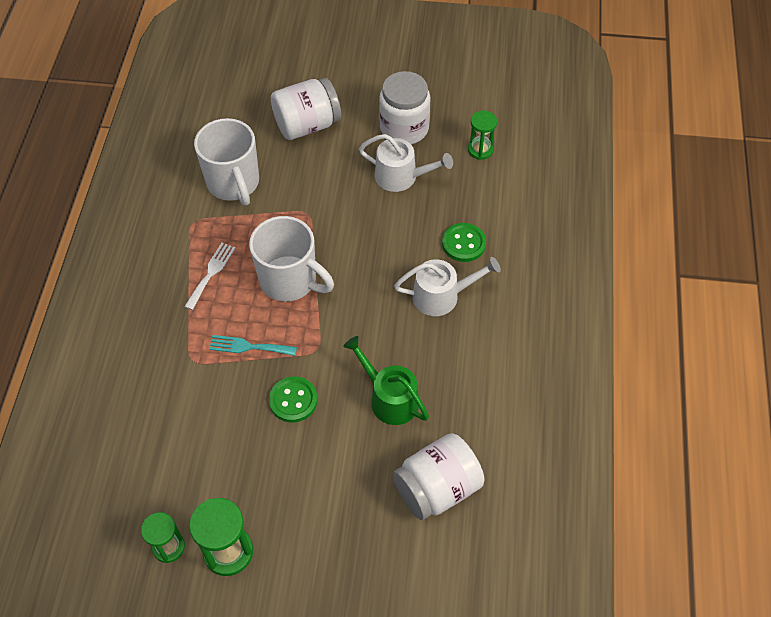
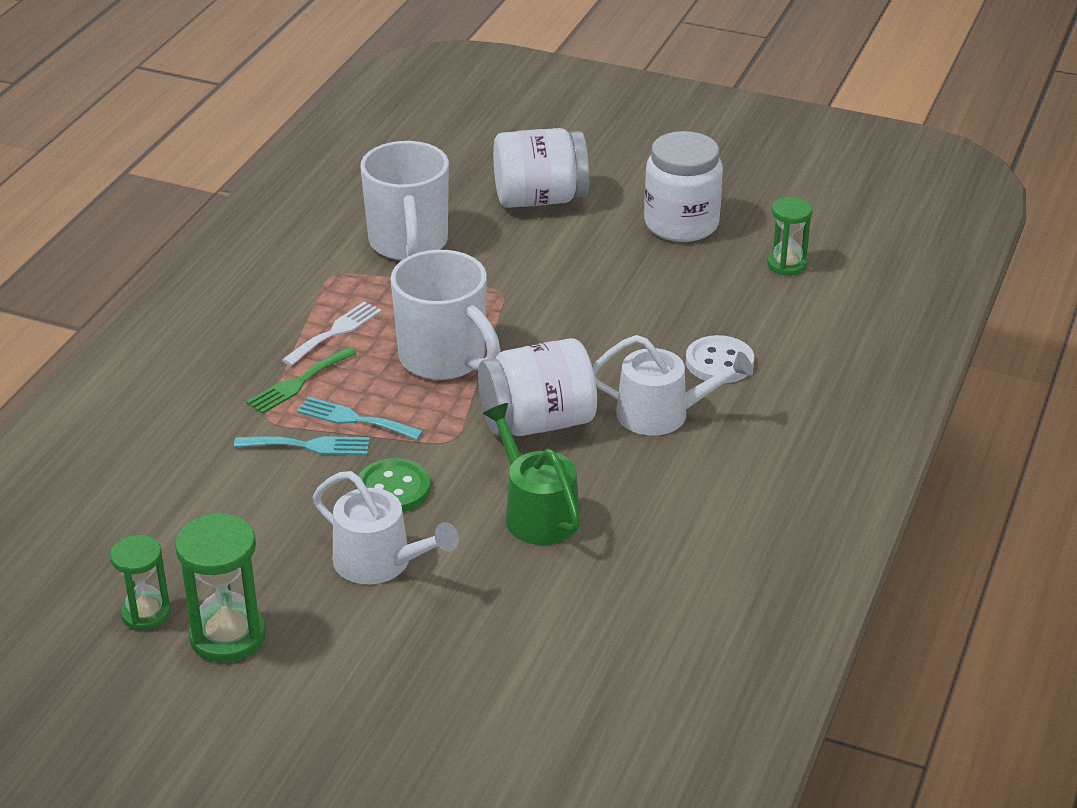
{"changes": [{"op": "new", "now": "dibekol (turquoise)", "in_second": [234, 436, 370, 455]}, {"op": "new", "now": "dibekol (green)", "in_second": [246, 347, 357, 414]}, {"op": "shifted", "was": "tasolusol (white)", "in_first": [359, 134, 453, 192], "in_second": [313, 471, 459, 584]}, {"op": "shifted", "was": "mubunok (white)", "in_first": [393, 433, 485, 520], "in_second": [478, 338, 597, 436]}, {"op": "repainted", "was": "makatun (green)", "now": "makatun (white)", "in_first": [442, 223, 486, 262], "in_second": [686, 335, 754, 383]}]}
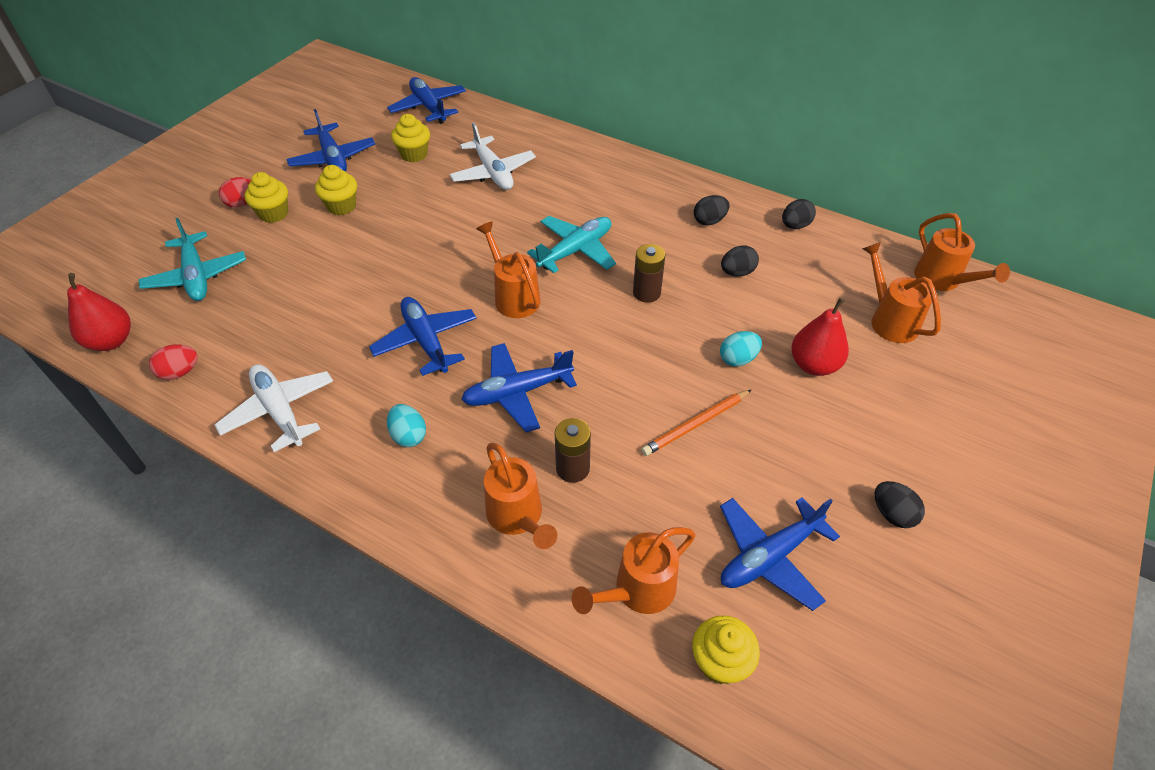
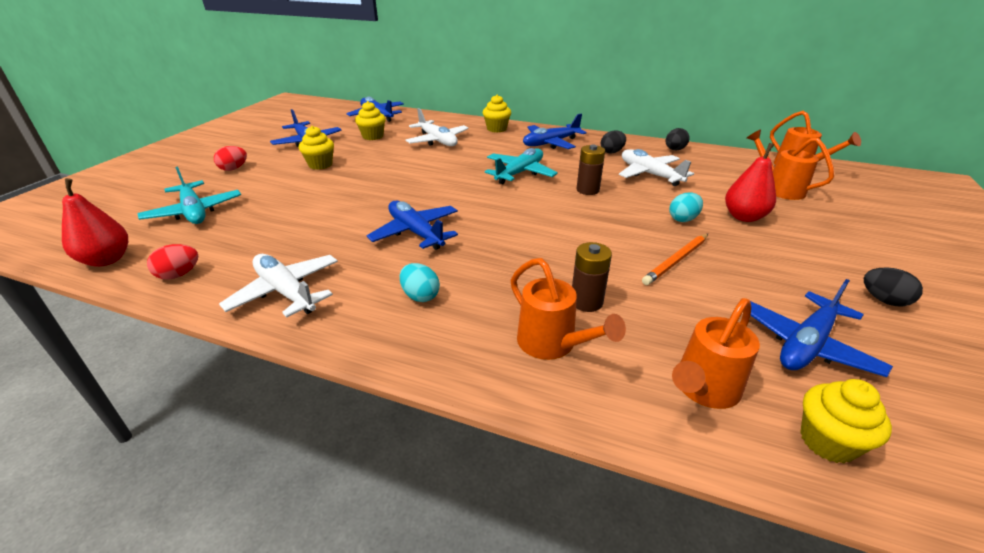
{"changes": [{"op": "shifted", "was": "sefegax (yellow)", "in_first": [245, 172, 288, 223], "in_second": [483, 95, 511, 133]}, {"op": "shifted", "was": "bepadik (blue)", "in_first": [461, 343, 577, 432], "in_second": [523, 114, 587, 149]}, {"op": "swapped", "was": "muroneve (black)", "now": "bepadik (white)", "in_first": [721, 246, 759, 276], "in_second": [619, 149, 694, 186]}, {"op": "gone", "was": "tasolusol (orange)", "in_first": [476, 221, 541, 318]}]}
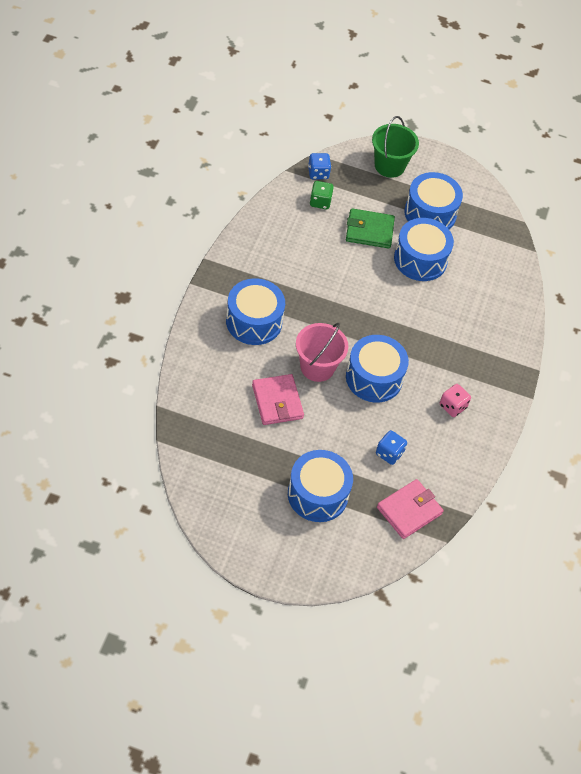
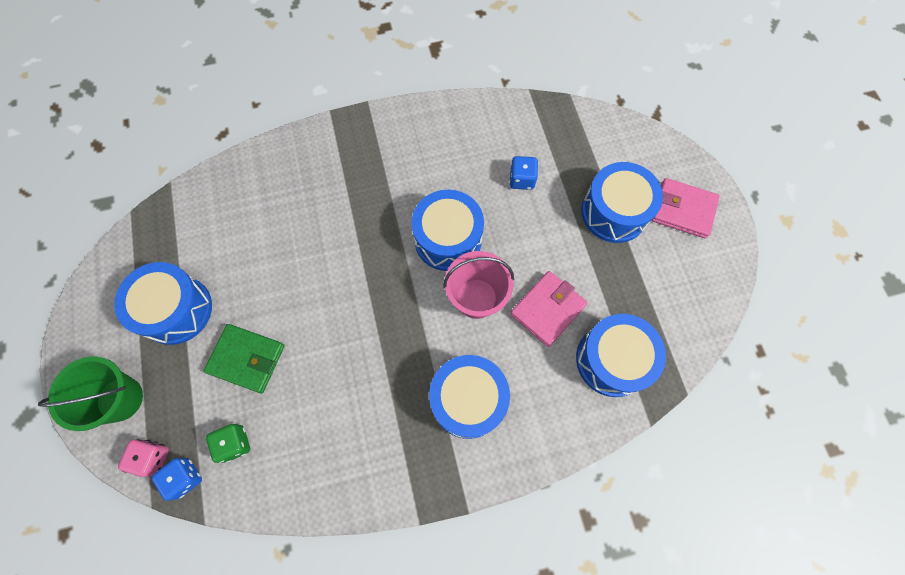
{"changes": [{"op": "shifted", "was": "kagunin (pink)", "in_first": [440, 384, 471, 417], "in_second": [118, 439, 169, 477]}, {"op": "rotated", "was": "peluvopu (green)", "in_first": [346, 208, 395, 248], "in_second": [204, 324, 284, 393], "clockwise": -45}, {"op": "shifted", "was": "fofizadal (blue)", "in_first": [394, 218, 454, 281], "in_second": [576, 314, 666, 397]}, {"op": "shifted", "was": "peluvopu (pink)", "in_first": [377, 479, 444, 539], "in_second": [651, 178, 720, 238]}]}
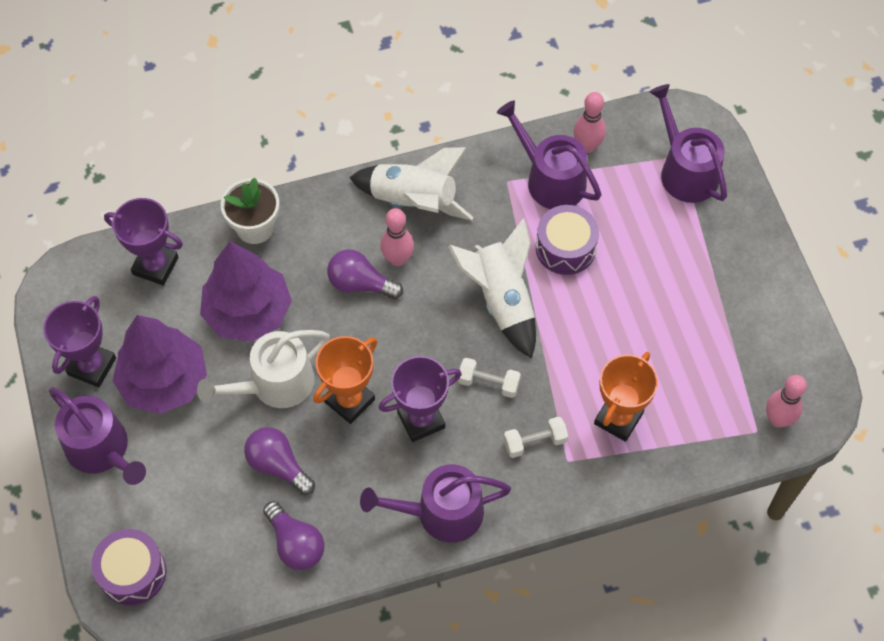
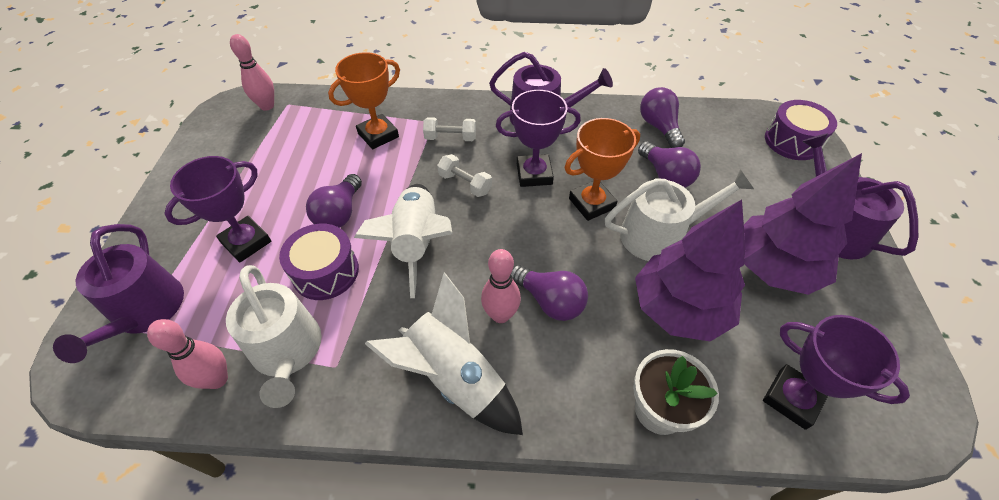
{"changes": [{"op": "shifted", "was": "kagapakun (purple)", "in_first": [43, 296, 116, 388], "in_second": [164, 156, 271, 262]}, {"op": "repainted", "was": "tasolusol (purple)", "now": "tasolusol (white)", "in_first": [497, 101, 602, 209], "in_second": [226, 265, 322, 408]}, {"op": "new", "now": "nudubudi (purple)", "in_second": [306, 174, 362, 228]}]}
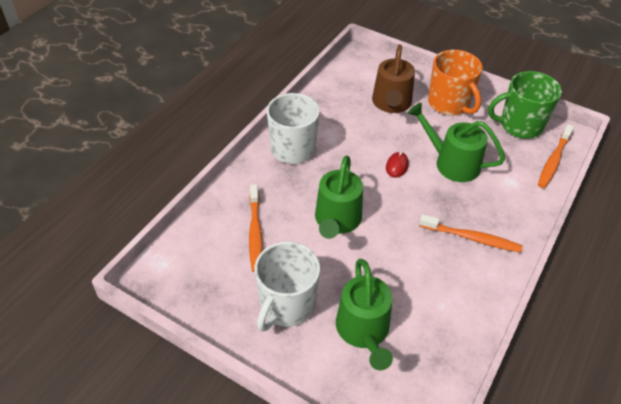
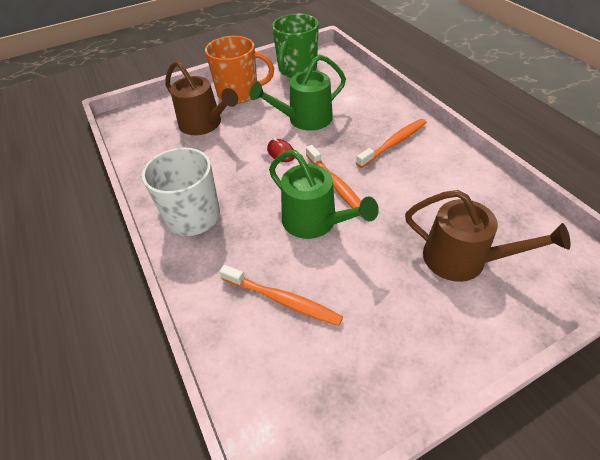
{"changes": [{"op": "shifted", "was": "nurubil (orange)", "in_first": [538, 124, 574, 188], "in_second": [306, 145, 363, 218]}, {"op": "repainted", "was": "tasolusol (green)", "now": "tasolusol (brown)", "in_first": [336, 259, 393, 370], "in_second": [405, 190, 571, 282]}, {"op": "gone", "was": "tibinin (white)", "in_first": [254, 242, 320, 332]}]}
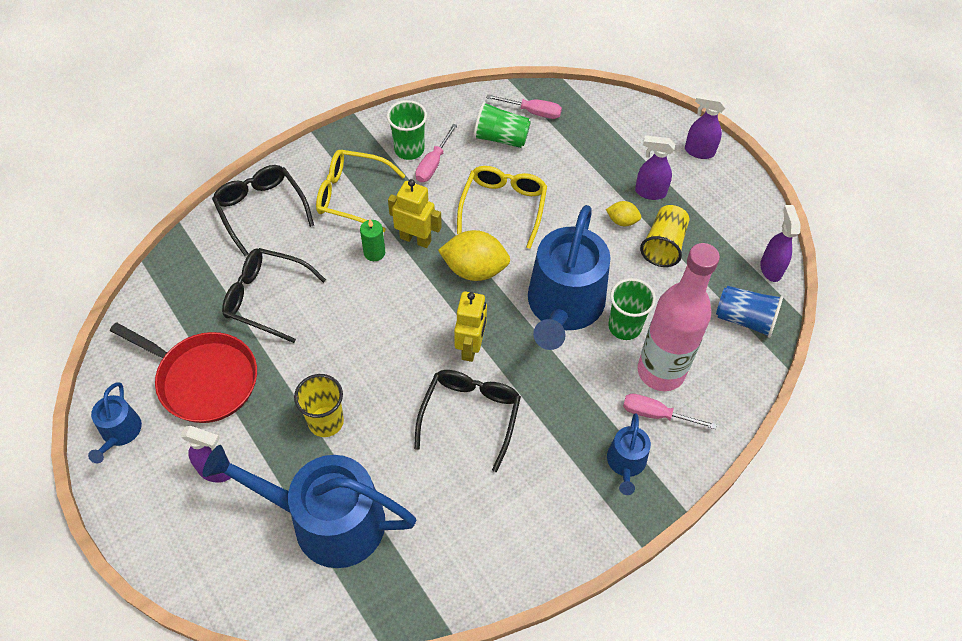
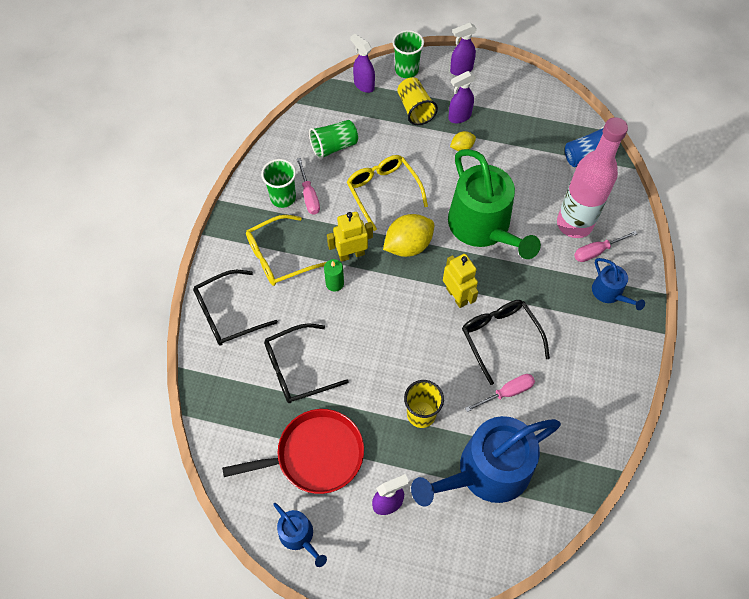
{"changes": [{"op": "rotated", "was": "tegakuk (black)", "in_first": [212, 165, 314, 256], "in_second": [193, 270, 278, 345], "clockwise": -45}, {"op": "shifted", "was": "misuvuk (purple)", "in_first": [760, 205, 801, 282], "in_second": [350, 34, 375, 93]}, {"op": "shifted", "was": "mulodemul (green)", "in_first": [608, 278, 656, 340], "in_second": [392, 30, 424, 78]}, {"op": "shifted", "was": "mulodemul (yellow)", "in_first": [640, 205, 689, 267], "in_second": [397, 77, 438, 125]}, {"op": "repainted", "was": "tasolusol (blue)", "now": "tasolusol (green)", "in_first": [528, 205, 611, 350], "in_second": [448, 149, 541, 259]}, {"op": "shifted", "was": "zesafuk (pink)", "in_first": [486, 94, 562, 119], "in_second": [465, 374, 535, 412]}]}
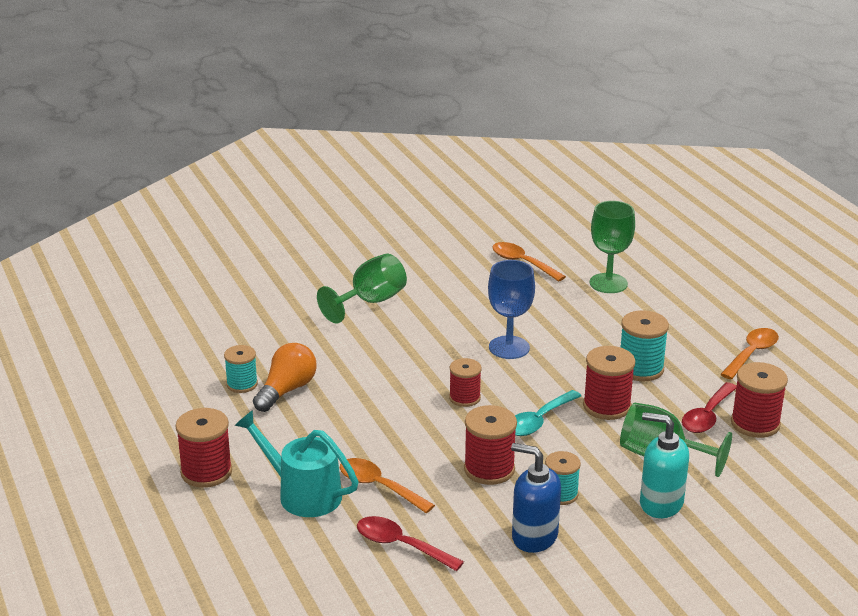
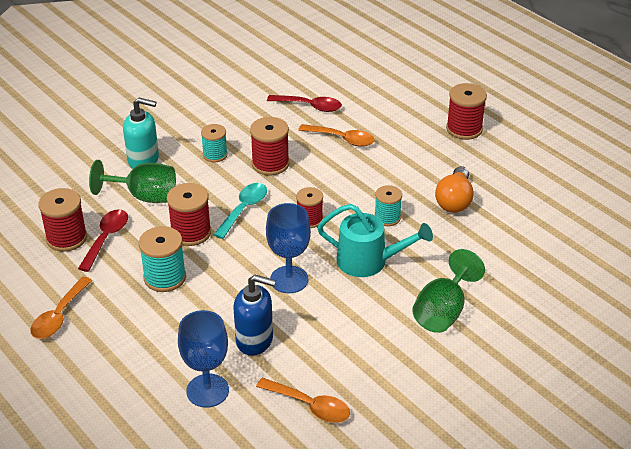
{"changes": [{"op": "repainted", "was": "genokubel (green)", "now": "genokubel (blue)", "in_first": [590, 201, 635, 293], "in_second": [178, 310, 229, 408]}, {"op": "shifted", "was": "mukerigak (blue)", "in_first": [511, 443, 561, 553], "in_second": [234, 275, 276, 356]}, {"op": "shifted", "was": "tasolusol (turquoise)", "in_first": [234, 410, 358, 517], "in_second": [317, 204, 433, 277]}, {"op": "shifted", "was": "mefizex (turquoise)", "in_first": [224, 345, 258, 393], "in_second": [374, 185, 402, 226]}]}
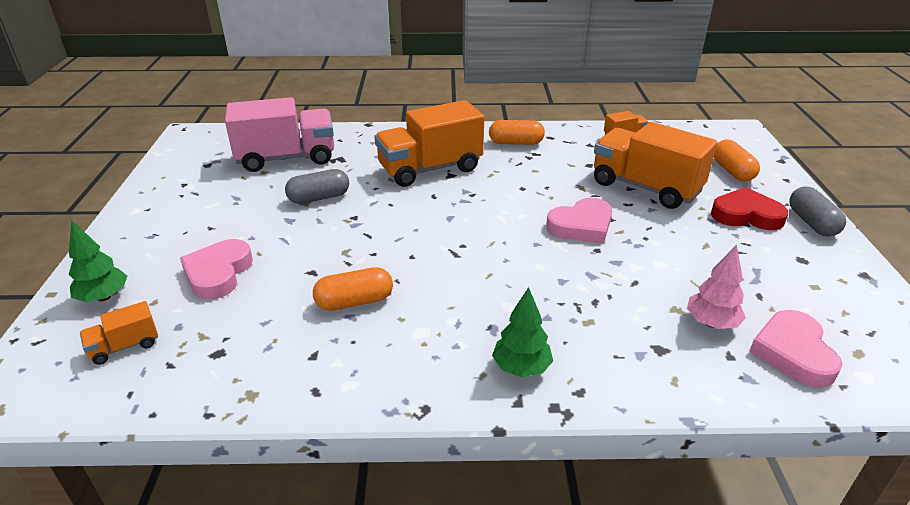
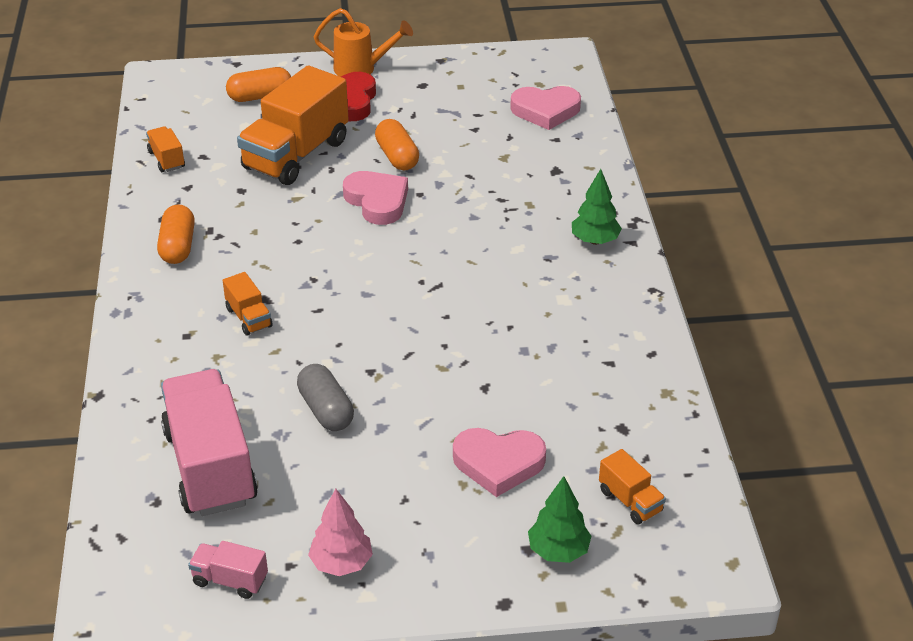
{"changes": [{"op": "new", "now": "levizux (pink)", "in_second": [188, 541, 268, 599]}, {"op": "scaled", "was": "levizux (orange)", "in_first": [374, 100, 484, 187], "in_second": [222, 272, 273, 336], "ratio": 0.45}, {"op": "shifted", "was": "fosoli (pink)", "in_first": [687, 245, 746, 329], "in_second": [308, 488, 373, 576]}, {"op": "swapped", "was": "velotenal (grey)", "now": "tasolusol (orange)", "in_first": [789, 186, 846, 237], "in_second": [314, 8, 413, 77]}, {"op": "shifted", "was": "velotenal (orange)", "in_first": [313, 267, 393, 311], "in_second": [375, 119, 419, 170]}]}
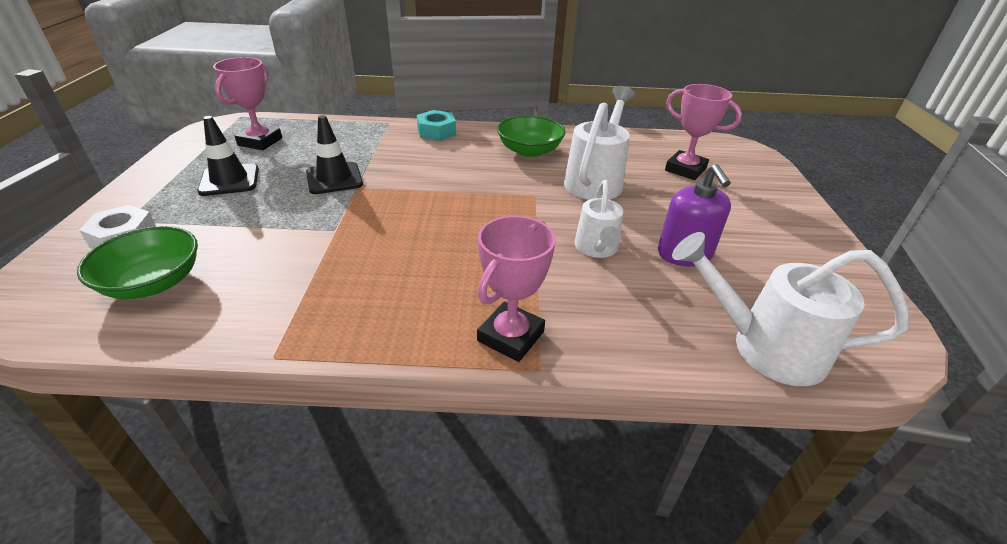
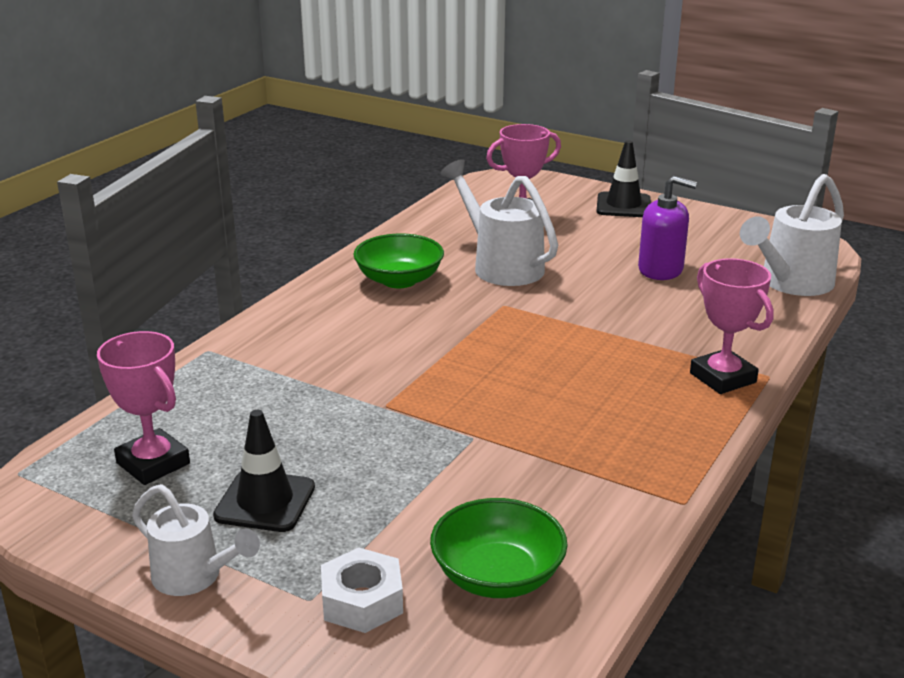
{"changes": [{"op": "shifted", "was": "tasolusol (white)", "in_first": [575, 180, 623, 258], "in_second": [132, 484, 260, 596]}, {"op": "shifted", "was": "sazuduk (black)", "in_first": [306, 115, 363, 194], "in_second": [597, 140, 651, 217]}, {"op": "gone", "was": "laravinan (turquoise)", "in_first": [417, 110, 456, 141]}]}
